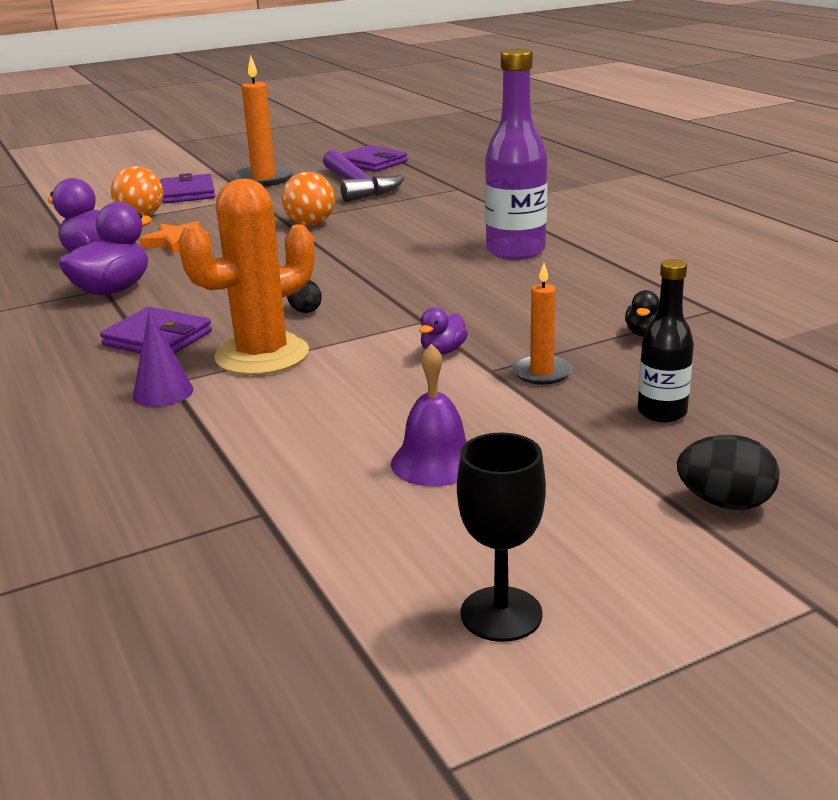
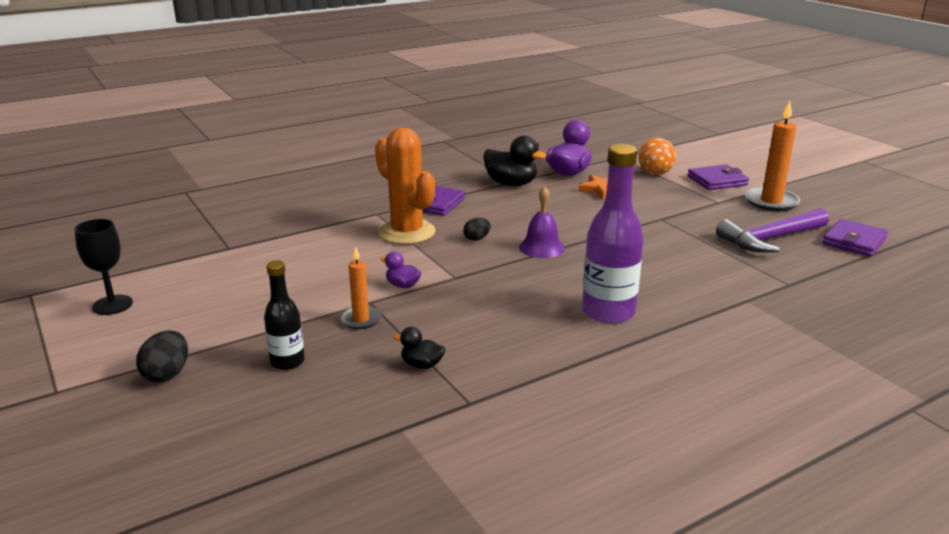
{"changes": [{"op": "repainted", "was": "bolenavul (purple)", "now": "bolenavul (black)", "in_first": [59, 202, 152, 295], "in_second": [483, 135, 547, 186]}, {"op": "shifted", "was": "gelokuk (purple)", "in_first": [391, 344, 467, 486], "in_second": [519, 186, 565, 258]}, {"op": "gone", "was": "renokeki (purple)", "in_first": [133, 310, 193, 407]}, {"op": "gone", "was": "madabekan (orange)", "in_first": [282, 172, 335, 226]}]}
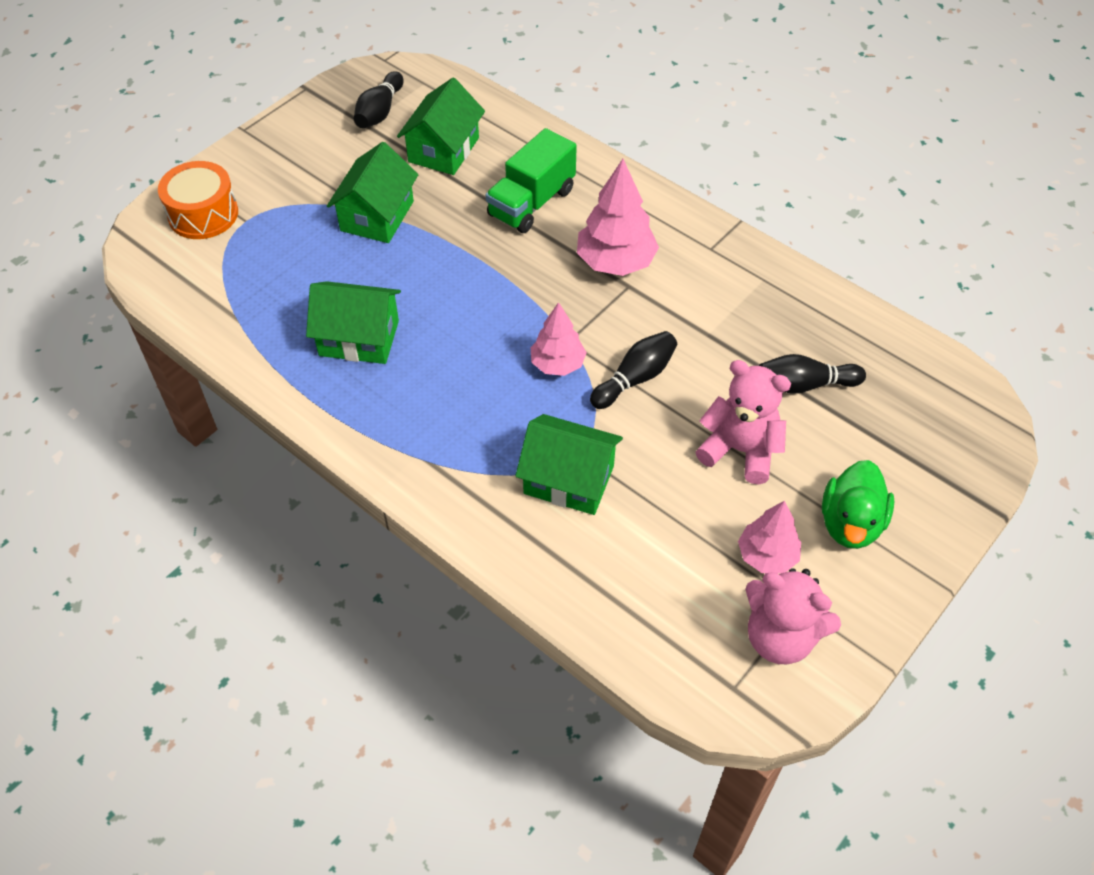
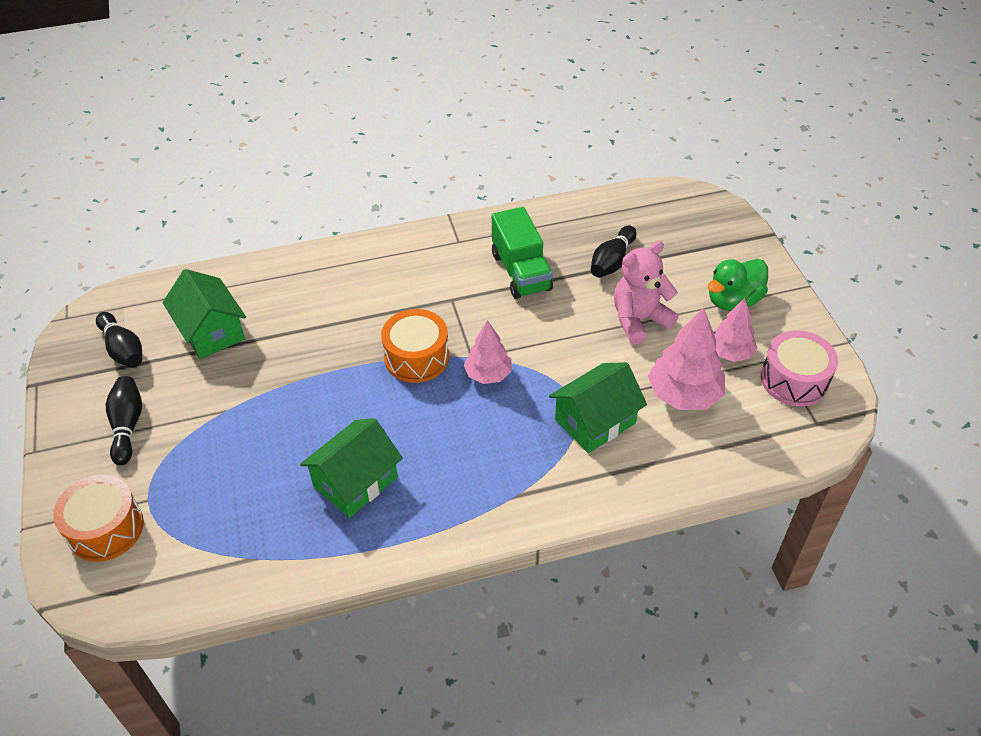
{"changes": [{"op": "shifted", "was": "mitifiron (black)", "in_first": [590, 331, 677, 409], "in_second": [106, 376, 142, 465]}, {"op": "new", "now": "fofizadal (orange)", "in_second": [381, 309, 449, 383]}, {"op": "shifted", "was": "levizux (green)", "in_first": [485, 128, 577, 233], "in_second": [492, 207, 553, 299]}, {"op": "shifted", "was": "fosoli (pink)", "in_first": [577, 159, 659, 276], "in_second": [648, 307, 725, 410]}, {"op": "rotated", "was": "bolenavul (green)", "in_first": [822, 460, 894, 549], "in_second": [707, 259, 768, 311], "clockwise": 90}, {"op": "swapped", "was": "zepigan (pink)", "now": "fofizadal (pink)", "in_first": [745, 568, 841, 664], "in_second": [761, 330, 838, 406]}, {"op": "gone", "was": "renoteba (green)", "in_first": [327, 142, 418, 243]}]}
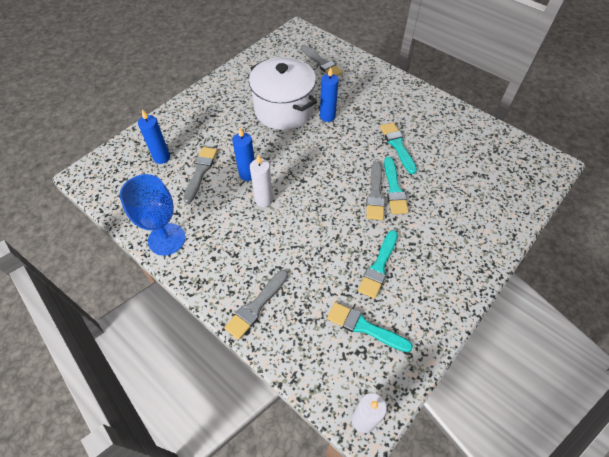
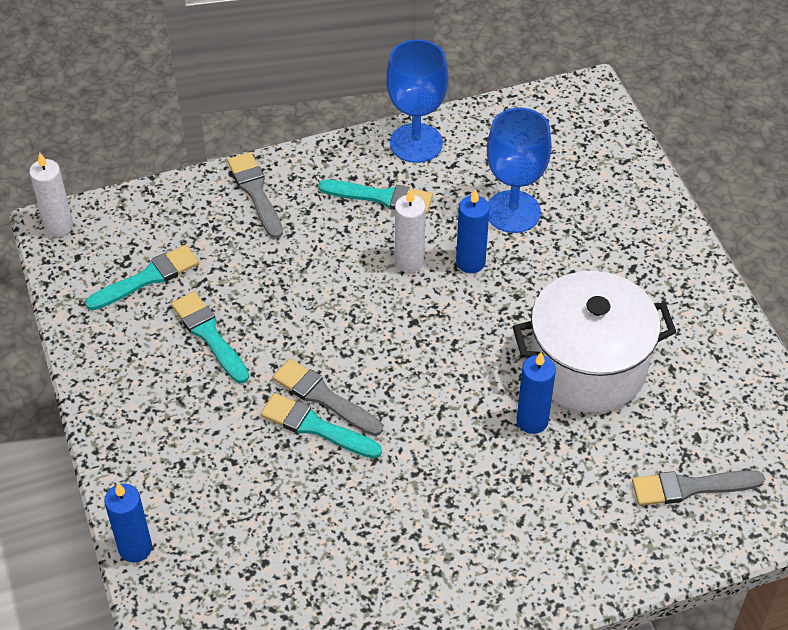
{"changes": [{"op": "shifted", "was": "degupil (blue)", "in_first": [138, 110, 170, 164], "in_second": [104, 483, 152, 563]}, {"op": "shifted", "was": "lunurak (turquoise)", "in_first": [380, 122, 417, 174], "in_second": [318, 180, 433, 214]}, {"op": "swapped", "was": "lunurak (grey)", "now": "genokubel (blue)", "in_first": [183, 147, 217, 203], "in_second": [487, 108, 552, 233]}]}
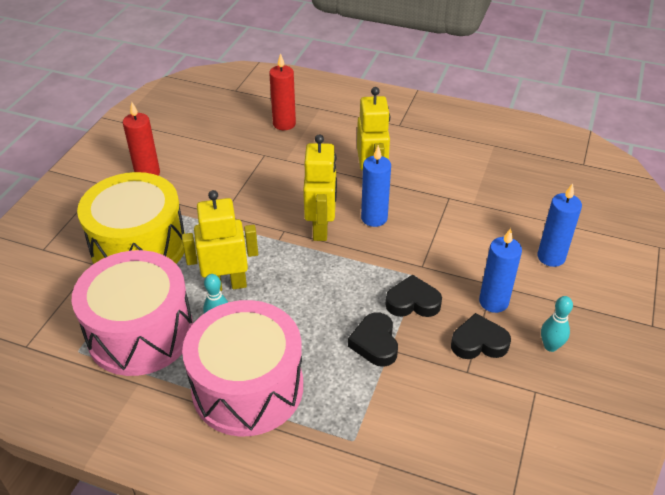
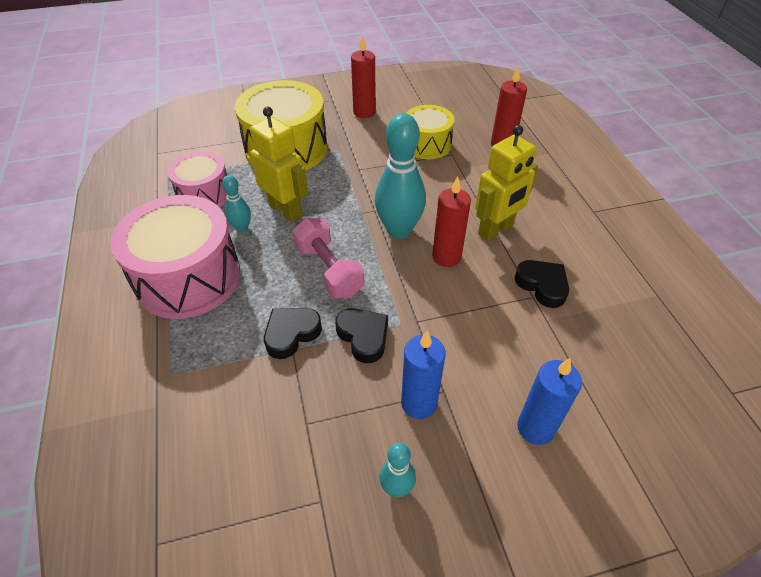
{"changes": [{"op": "scaled", "was": "fofizadal (pink)", "in_first": [72, 250, 193, 376], "in_second": [168, 151, 227, 207], "ratio": 0.59}, {"op": "new", "now": "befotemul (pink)", "in_second": [292, 217, 364, 298]}, {"op": "swapped", "was": "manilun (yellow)", "now": "mitifiron (turquoise)", "in_first": [303, 134, 337, 241], "in_second": [375, 113, 426, 239]}, {"op": "new", "now": "fofizadal (yellow)", "in_second": [406, 105, 455, 159]}, {"op": "repainted", "was": "degupil (blue)", "now": "degupil (red)", "in_first": [361, 145, 391, 227], "in_second": [432, 176, 471, 267]}, {"op": "shifted", "was": "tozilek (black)", "in_first": [451, 313, 511, 359], "in_second": [514, 260, 569, 308]}]}
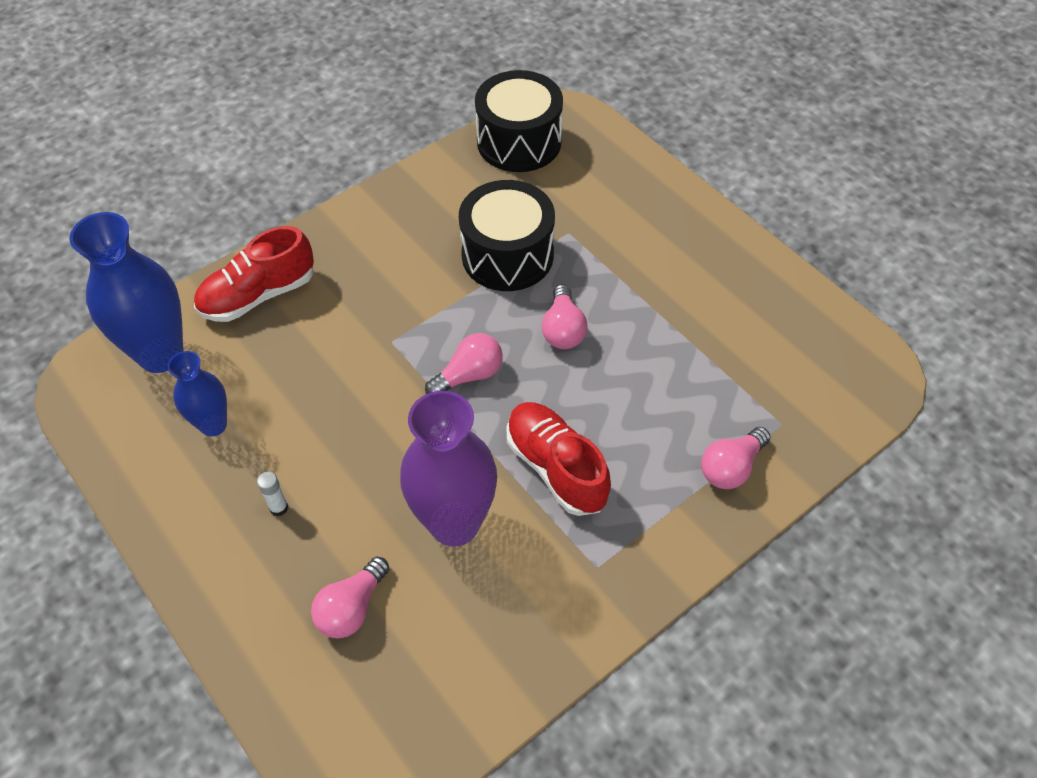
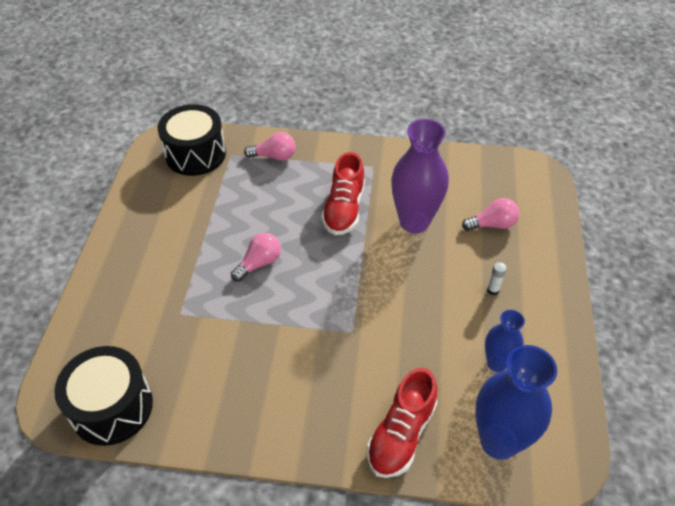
{"changes": [{"op": "shifted", "was": "fofizadal (black)", "in_first": [459, 180, 555, 291], "in_second": [158, 104, 226, 176]}, {"op": "rotated", "was": "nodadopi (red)", "in_first": [194, 226, 314, 322], "in_second": [367, 368, 438, 478], "clockwise": 105}, {"op": "gone", "was": "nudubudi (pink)", "in_first": [425, 333, 503, 394]}]}
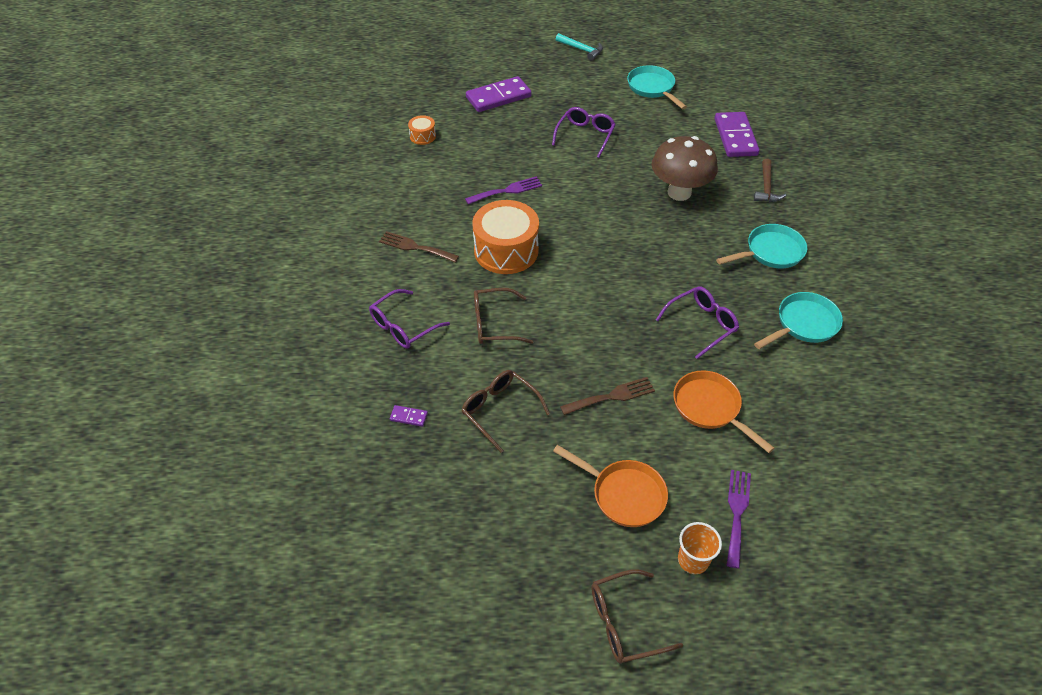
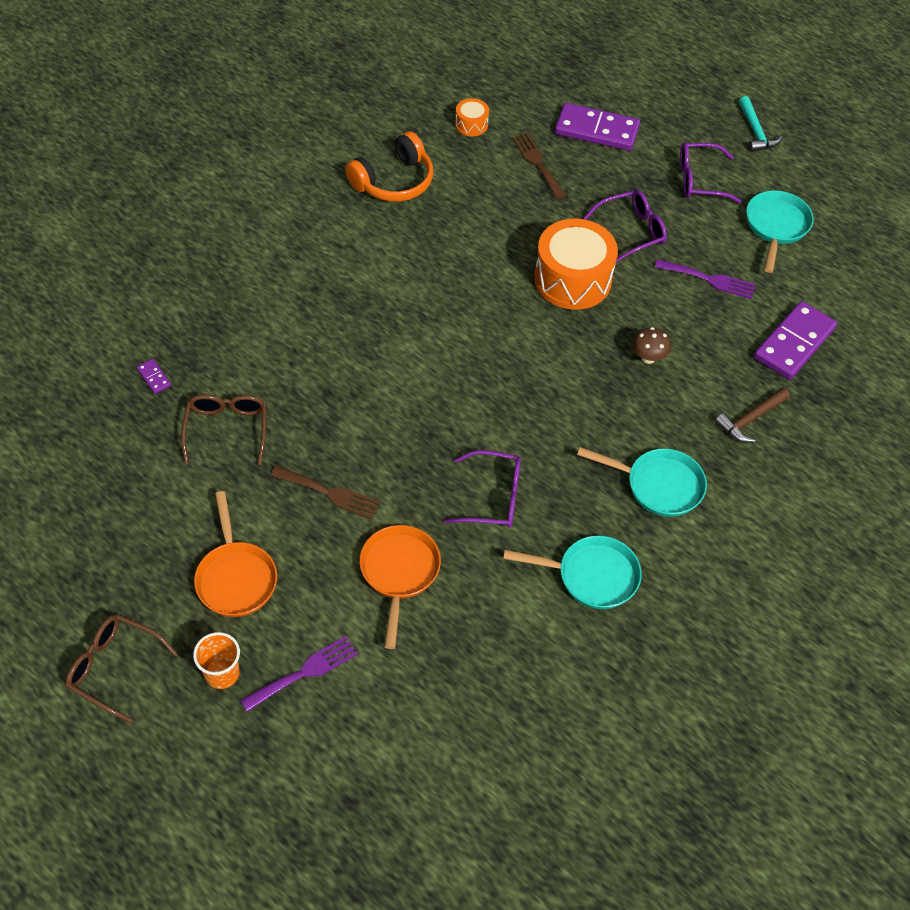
{"changes": [{"op": "new", "now": "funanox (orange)", "in_second": [345, 132, 433, 202]}, {"op": "shifted", "was": "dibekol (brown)", "in_first": [379, 231, 459, 262], "in_second": [512, 133, 566, 200]}, {"op": "shifted", "was": "fofizadal (orange)", "in_first": [472, 200, 539, 274], "in_second": [534, 219, 618, 310]}, {"op": "scaled", "was": "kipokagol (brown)", "in_first": [652, 136, 718, 201], "in_second": [633, 327, 671, 364], "ratio": 0.45}, {"op": "shifted", "was": "dibekol (purple)", "in_first": [465, 177, 542, 204], "in_second": [655, 259, 756, 299]}, {"op": "shifted", "was": "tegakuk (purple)", "in_first": [369, 289, 450, 349], "in_second": [680, 143, 742, 204]}, {"op": "gone", "was": "tegakuk (brown)", "in_first": [474, 288, 533, 344]}]}
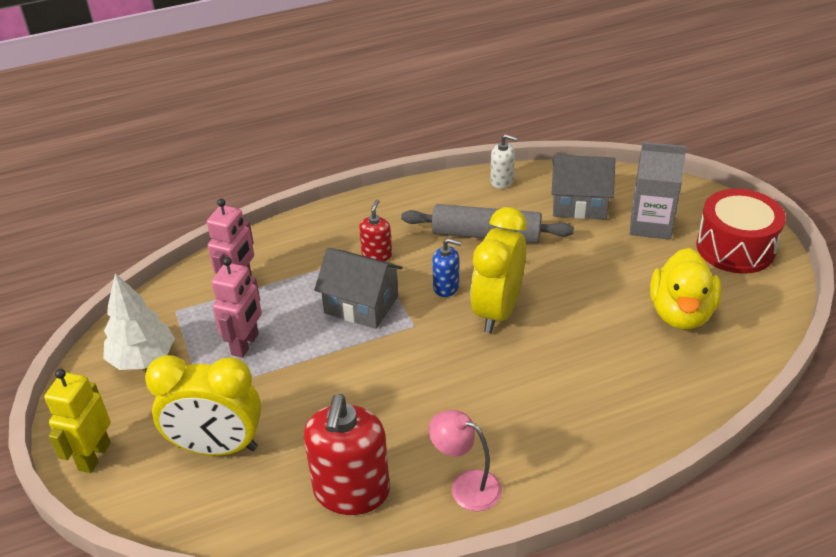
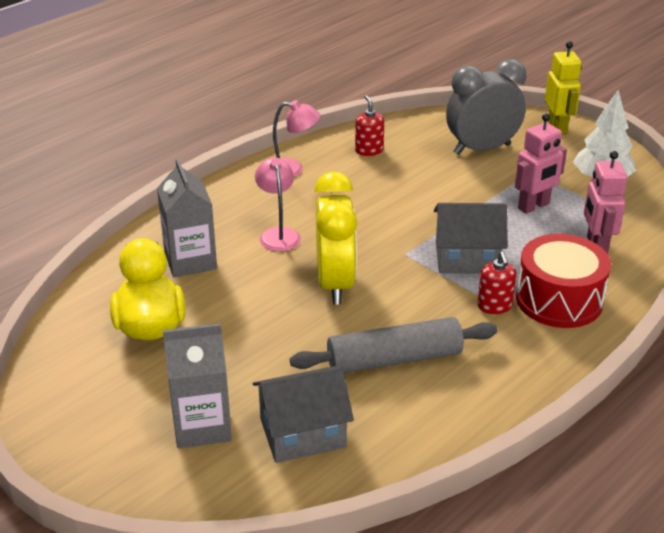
{"changes": [{"op": "new", "now": "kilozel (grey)", "in_second": [157, 158, 217, 277]}, {"op": "new", "now": "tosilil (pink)", "in_second": [255, 157, 301, 252]}, {"op": "scaled", "was": "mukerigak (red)", "in_first": [304, 394, 390, 515], "in_second": [355, 95, 385, 156], "ratio": 0.51}, {"op": "repainted", "was": "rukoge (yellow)", "now": "rukoge (grey)", "in_first": [145, 355, 262, 456], "in_second": [446, 59, 526, 155]}, {"op": "rotated", "was": "manilun (pink)", "in_first": [211, 257, 262, 358], "in_second": [515, 113, 567, 214], "clockwise": -120}, {"op": "shifted", "was": "fofizadal (red)", "in_first": [696, 189, 786, 274], "in_second": [516, 234, 611, 328]}, {"op": "gone", "was": "mukerigak (blue)", "in_first": [432, 238, 462, 297]}, {"op": "gone", "was": "mukerigak (white)", "in_first": [490, 134, 518, 189]}]}
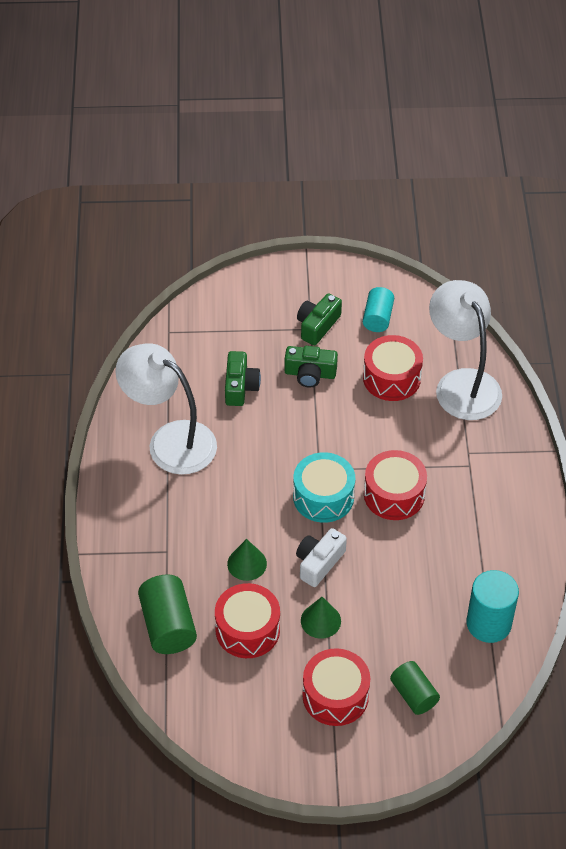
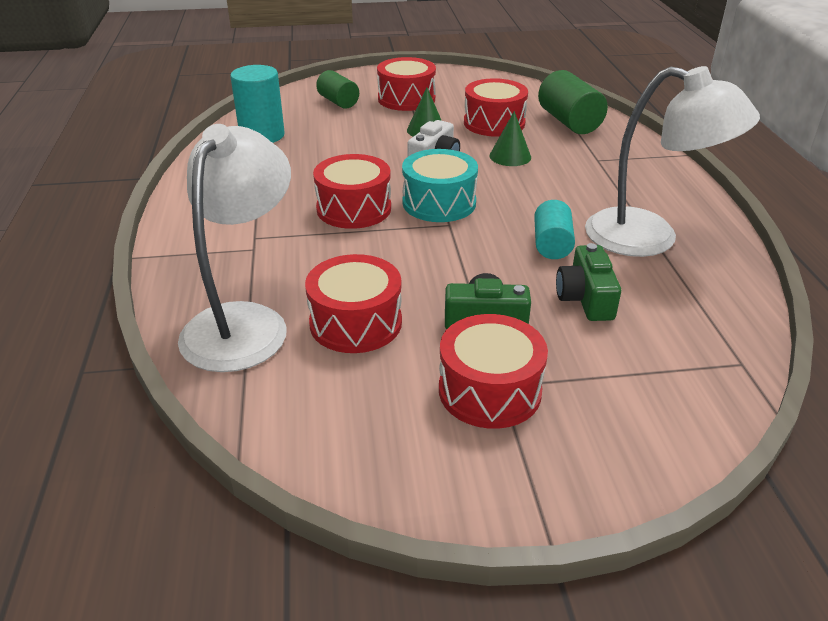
{"changes": [{"op": "rotated", "was": "tosilil (white)", "in_first": [429, 280, 502, 420], "in_second": [178, 124, 291, 372], "clockwise": -135}, {"op": "swapped", "was": "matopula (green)", "now": "fofizadal (red)", "in_first": [297, 293, 342, 345], "in_second": [439, 314, 548, 429]}, {"op": "shifted", "was": "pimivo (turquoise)", "in_first": [363, 287, 394, 332], "in_second": [534, 200, 575, 259]}]}
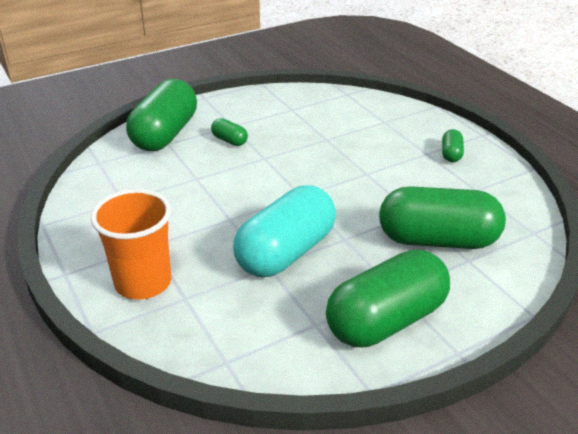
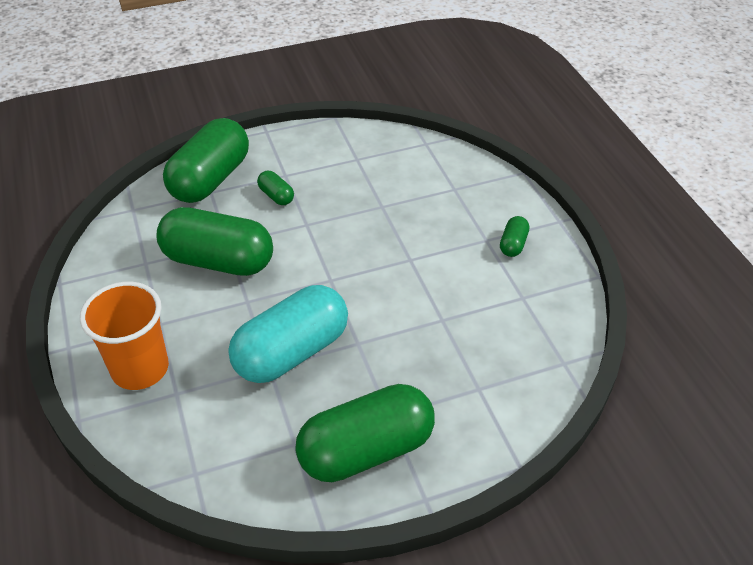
{"changes": [{"op": "shifted", "was": "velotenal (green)", "in_first": [379, 186, 506, 249], "in_second": [157, 207, 273, 276]}]}
